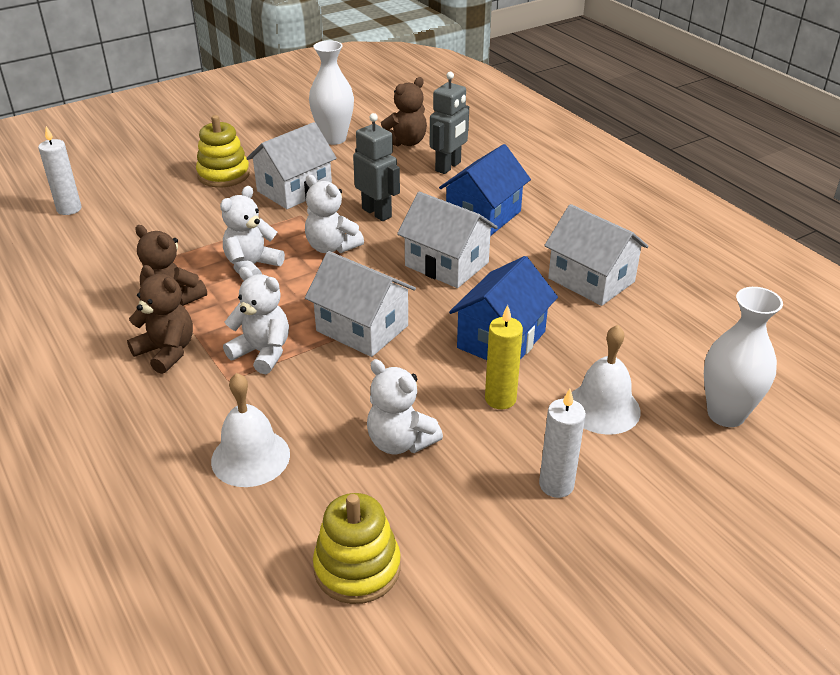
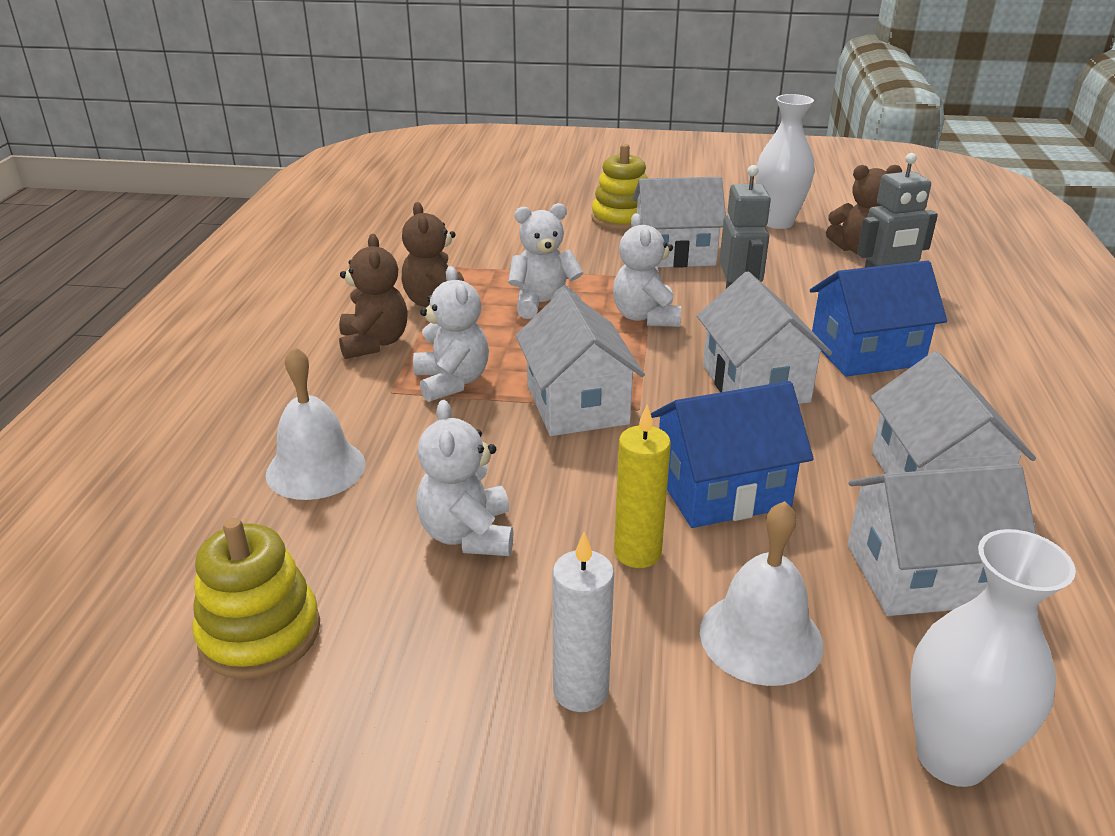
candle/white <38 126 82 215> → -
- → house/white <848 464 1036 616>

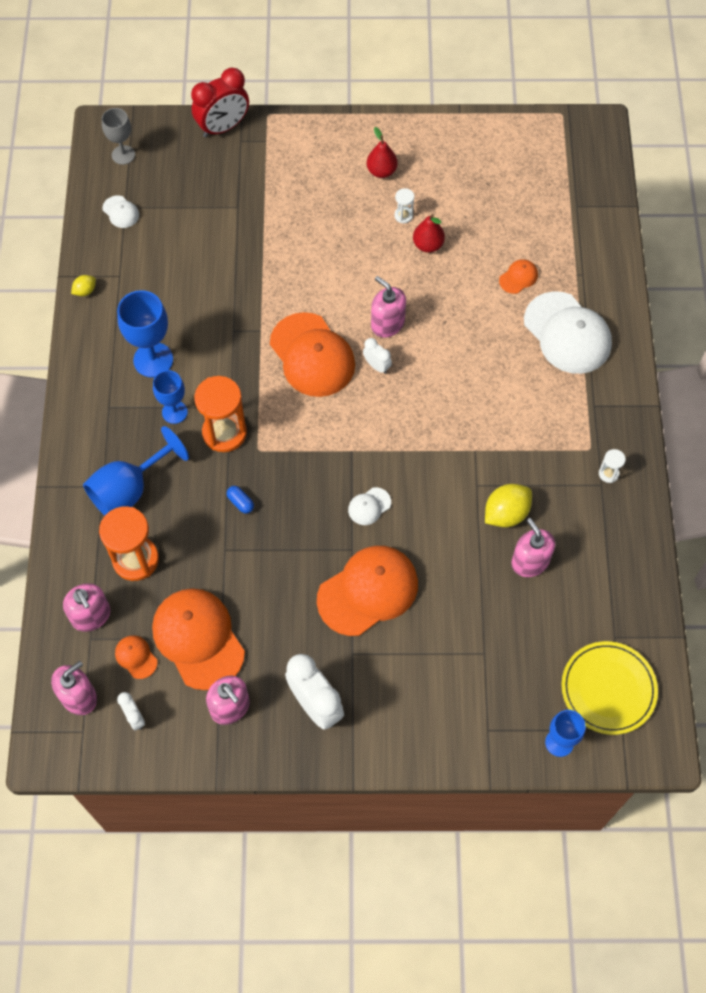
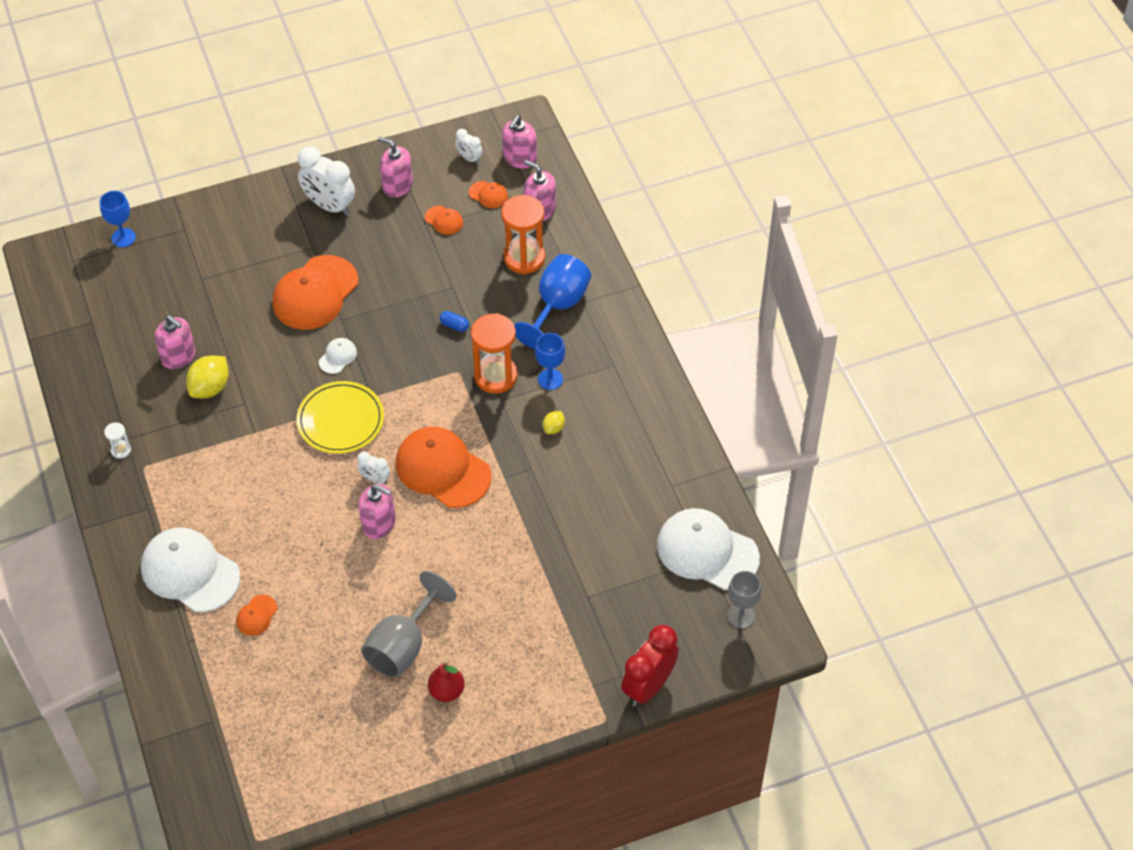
hourglass/white <394 188 414 223> → goblet/grey <361 571 456 678>
cap/white <103 195 139 228> → cap/white <657 508 760 590>, x2.28
pear/red <413 214 445 253> → -
lemon/yellow <71 275 96 296> → lemon/yellow <543 411 565 434>, moved
goblet/blue <117 290 173 378> → -
cap/orange <152 588 245 690> → cap/orange <425 206 463 235>, x0.44
plate/yellow <561 641 658 735> → plate/yellow <297 381 384 454>, moved

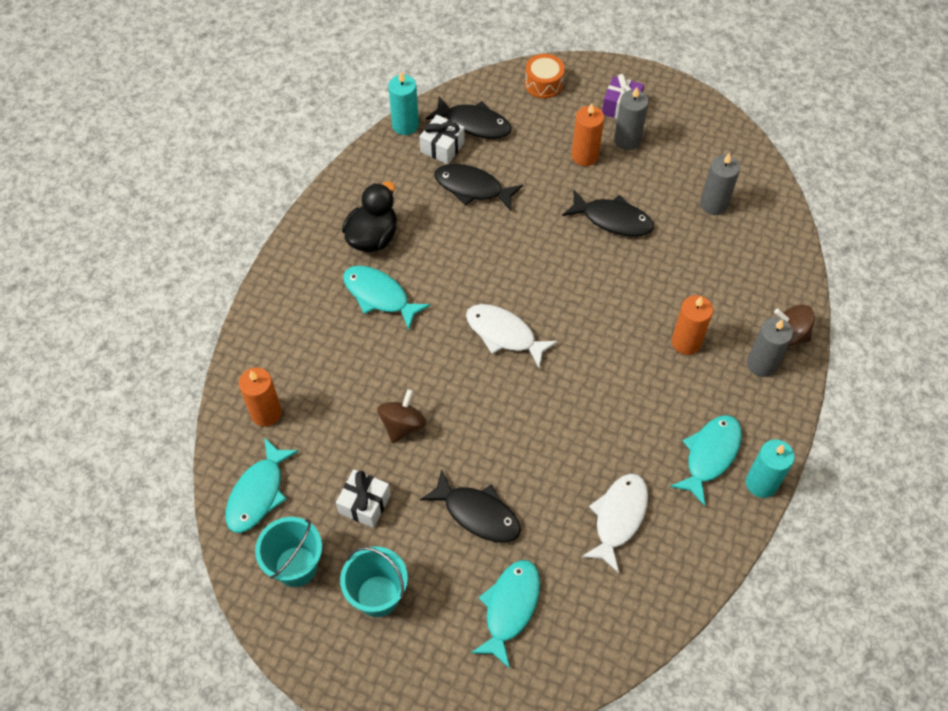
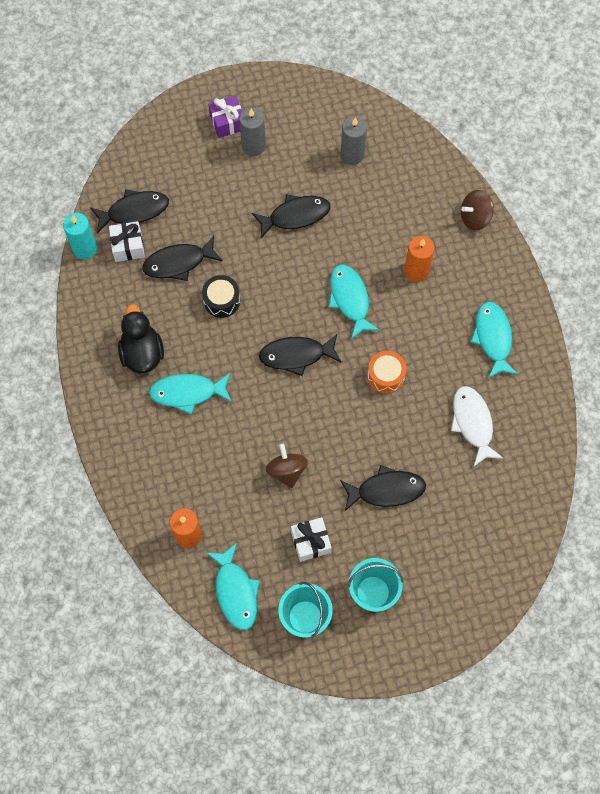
drum/orange <525 54 565 98> → drum/orange <367 351 406 394>, moved
candle/orange <571 103 604 166> → -
fish/white <466 304 558 368> → fish/black <259 334 341 376>
candle/grey <747 317 793 377> → -
candle/turquoise <746 440 795 498> → -
fish/turquoise <471 560 540 668> → fish/turquoise <329 265 380 339>, moved
- → drum/black <202 275 240 318>

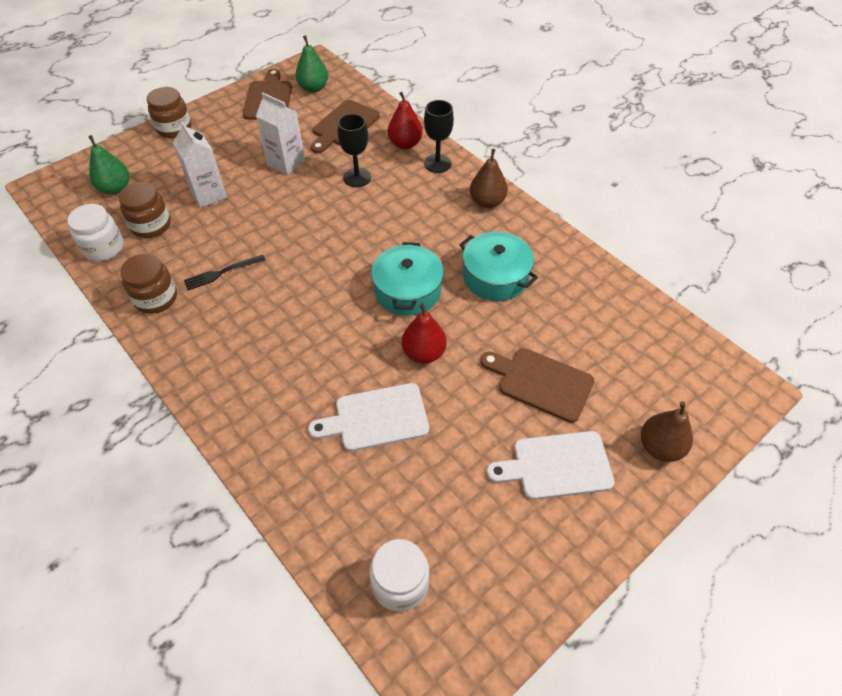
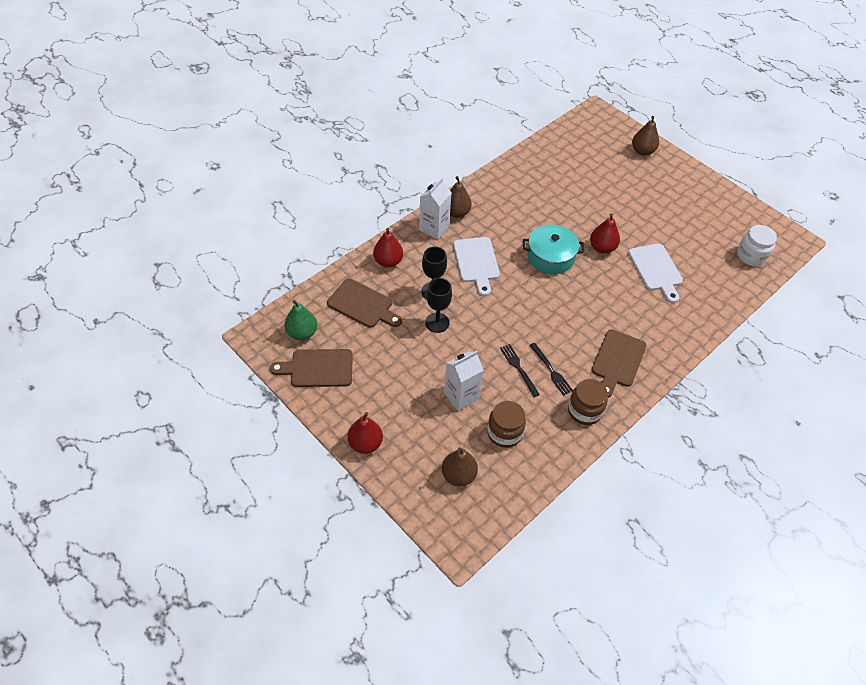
jar/brown <147 87 191 138> → pear/red <347 412 383 454>
carton/white <256 93 305 175> → carton/white <419 177 452 239>, moved
goblet/black <424 100 454 173> → goblet/black <425 278 452 333>, moved
pear/green <88 135 129 195> → pear/brown <442 447 478 486>
jar/white <67 204 124 261> → -
pot/turquoise <459 232 538 301> → -
cutting board/brown <480 348 595 423> → cutting board/brown <592 329 647 398>, moved
cutting board/white <487 431 615 500> → cutting board/white <453 237 500 296>, moved
- → fork/black <500 344 540 397>

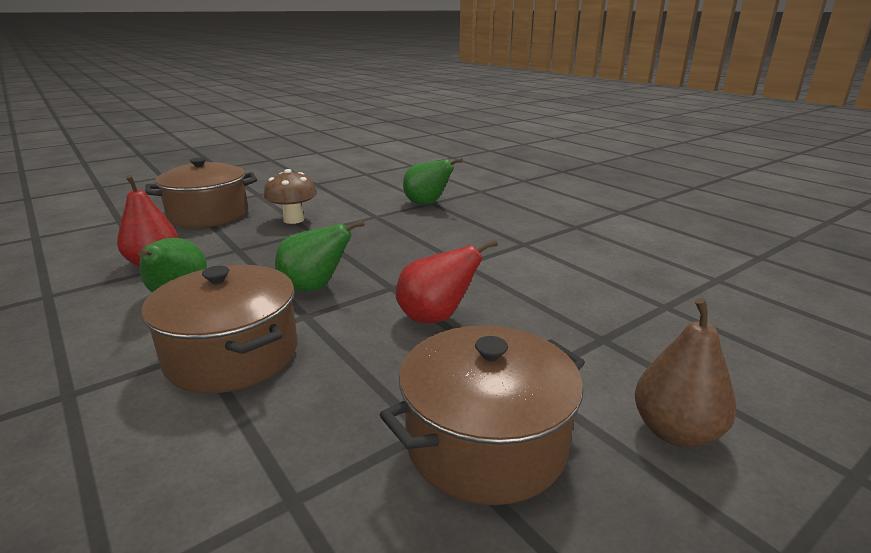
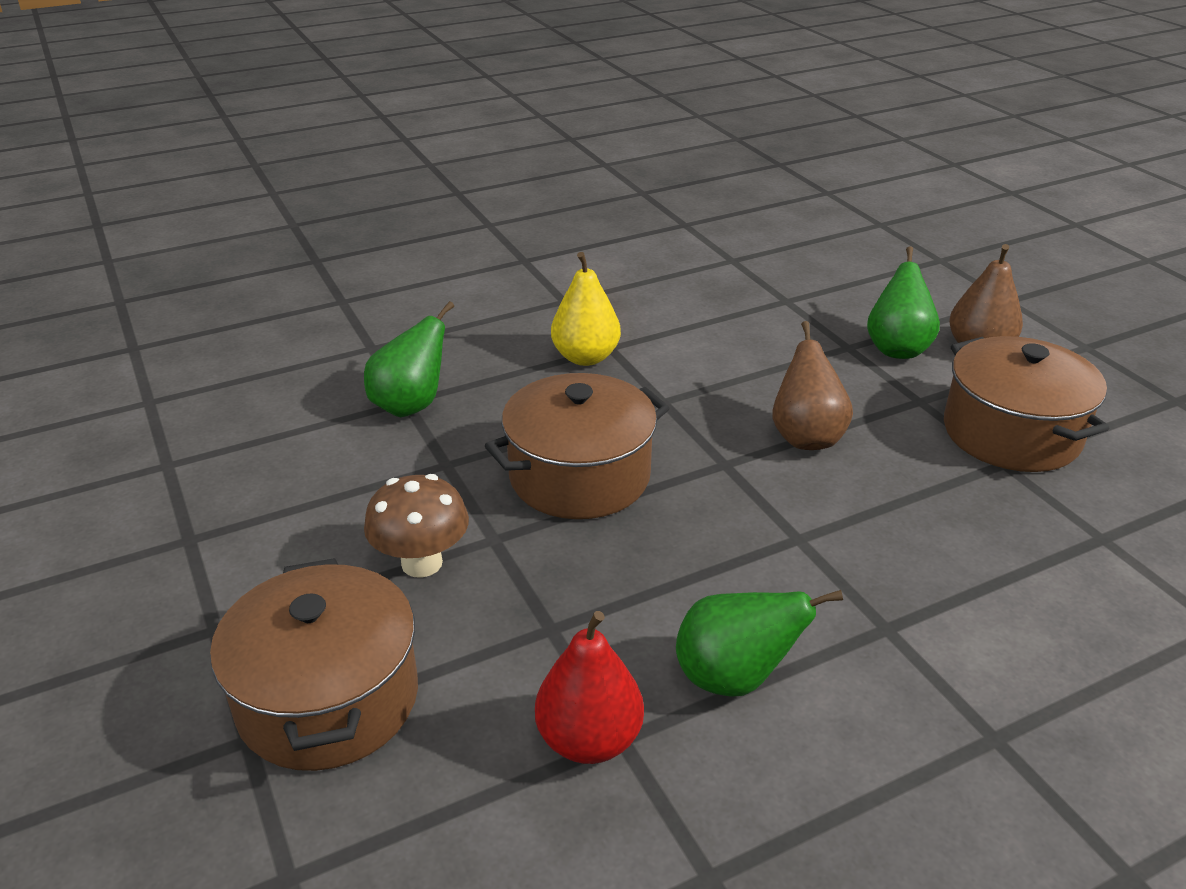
pear/green <275 220 365 291> → pear/green <867 246 940 359>, moved
pear/red <396 239 498 323> → pear/brown <772 321 853 450>
pot/brown <142 265 297 393> → pot/brown <485 373 669 519>, moved
- → pear/yellow <551 252 621 366>

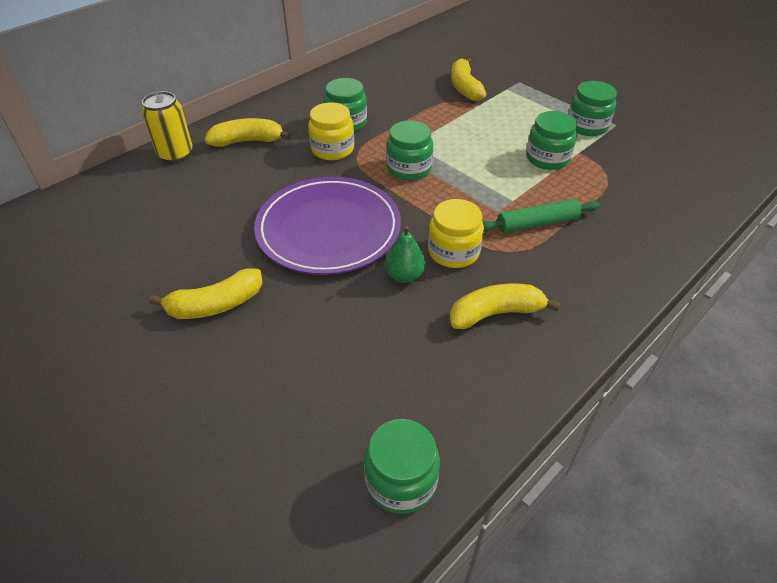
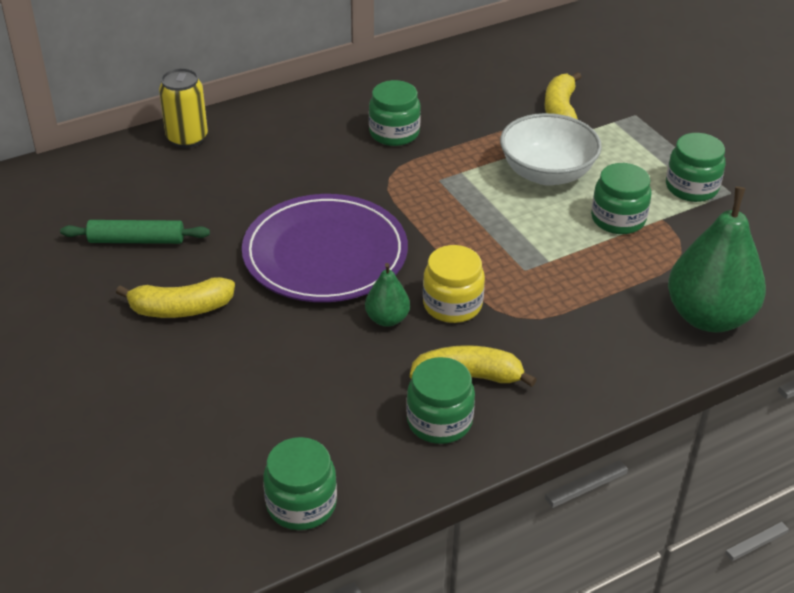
jar/yellow <308 102 354 160> → -
banana/yellow <205 118 291 147> → -
jar/green <386 120 433 181> → jar/green <406 357 475 444>, moved
rolling pin/green <483 199 600 233> → rolling pin/green <60 220 210 244>, moved
- → bowl/white <500 113 602 186>
- → pear/green <668 187 766 332>

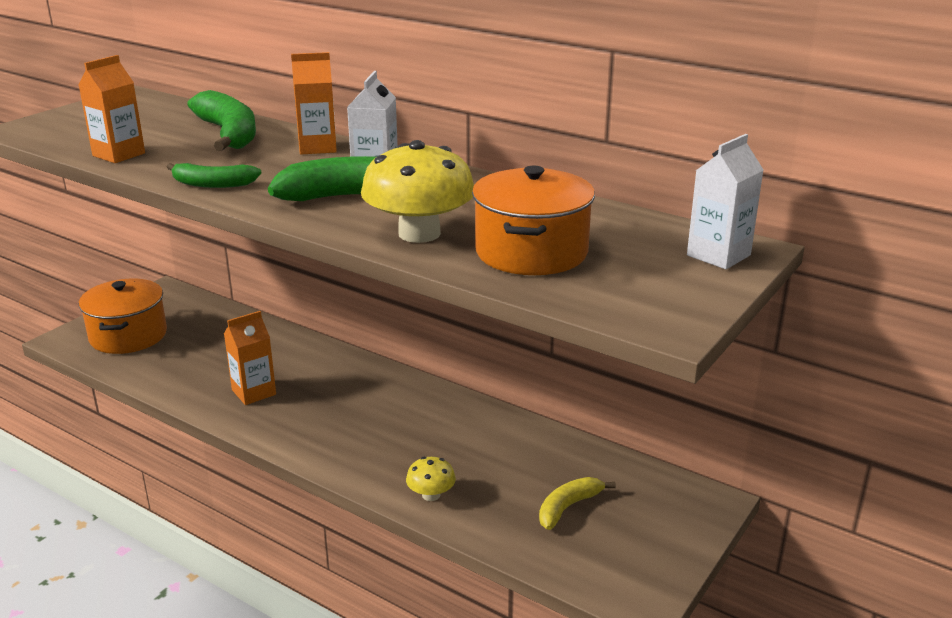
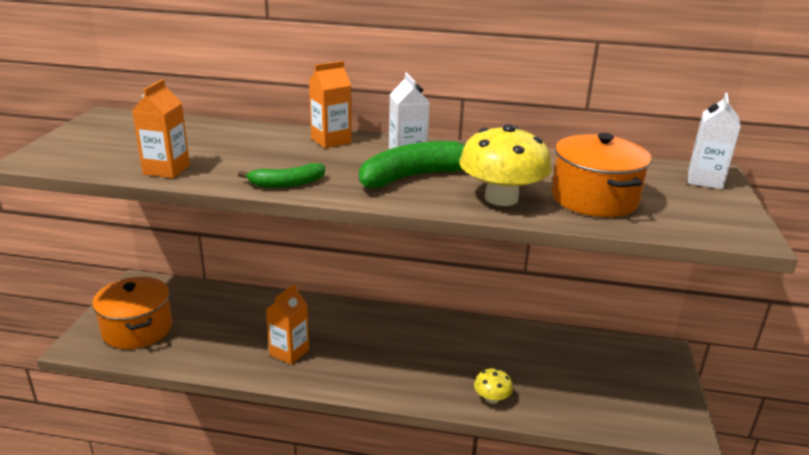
banana/green <187 90 256 151> → -
banana/yellow <539 477 616 530> → -

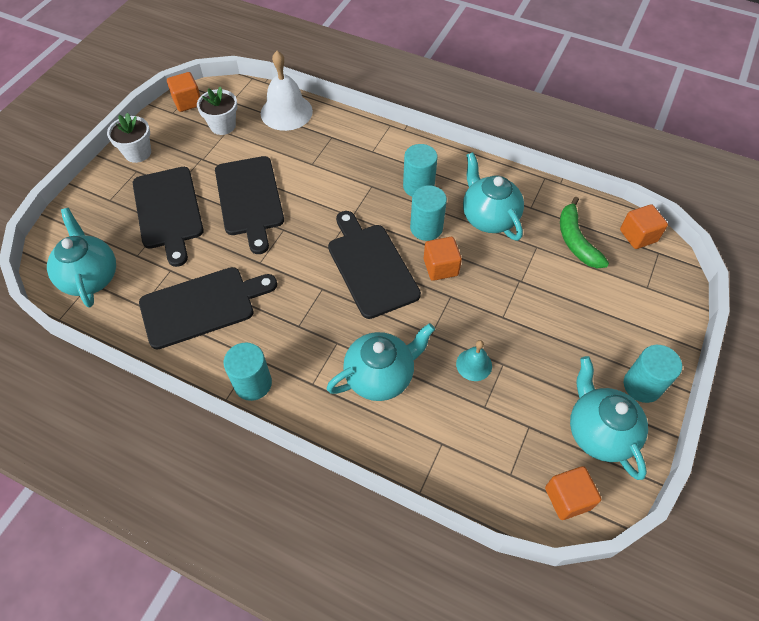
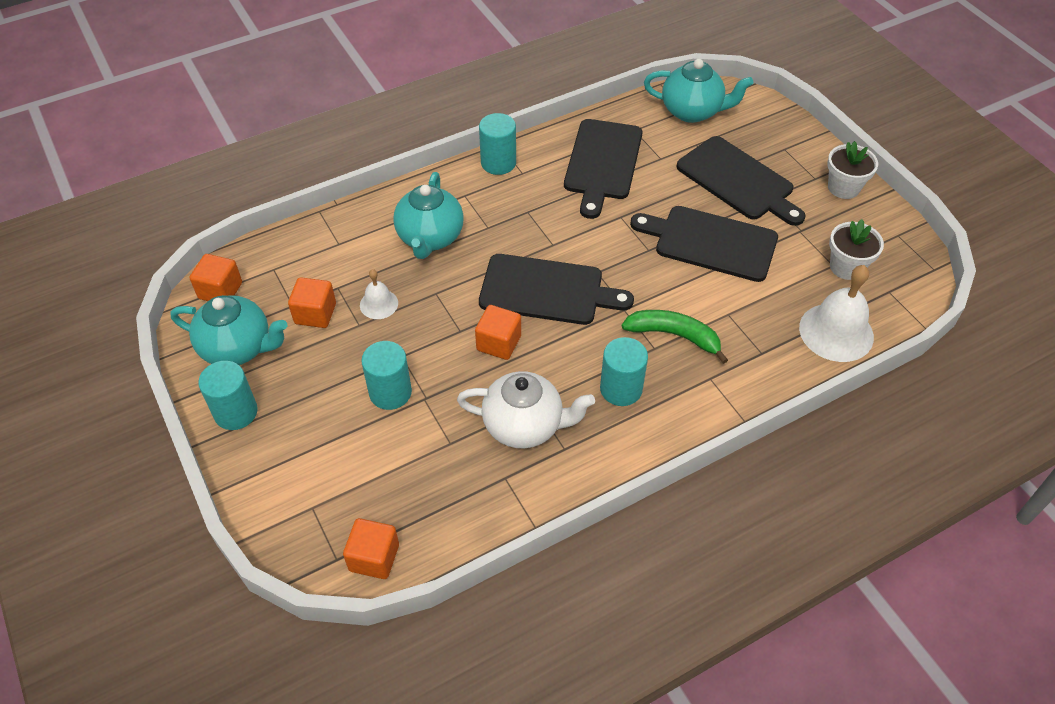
cube/orange <167 72 200 112> → cube/orange <288 277 336 328>, moved
teapot/turquoise <463 152 524 241> → teapot/white <457 371 595 448>
cutting board/black <133 167 204 267> → cutting board/black <676 136 806 226>, 150 degrees counterclockwise
cylinder/turquoise <410 185 447 241> → cylinder/turquoise <361 341 412 410>, moved
banana/green <560 197 609 268> → banana/green <622 310 728 364>, moved
bell/turquoise <456 340 492 381> → bell/white <360 269 398 319>

